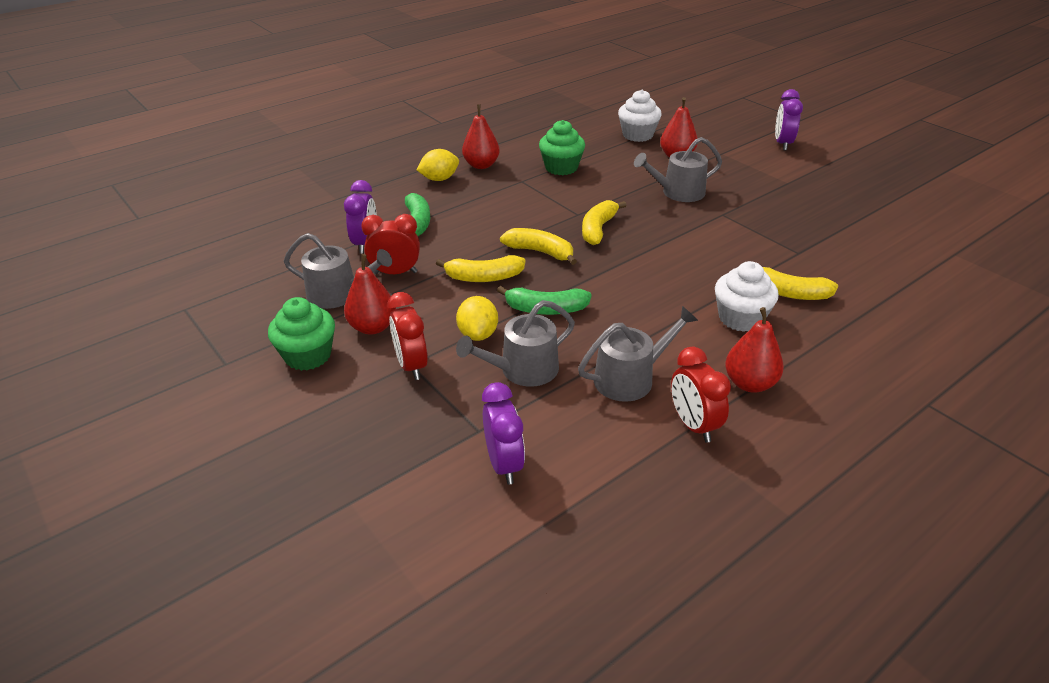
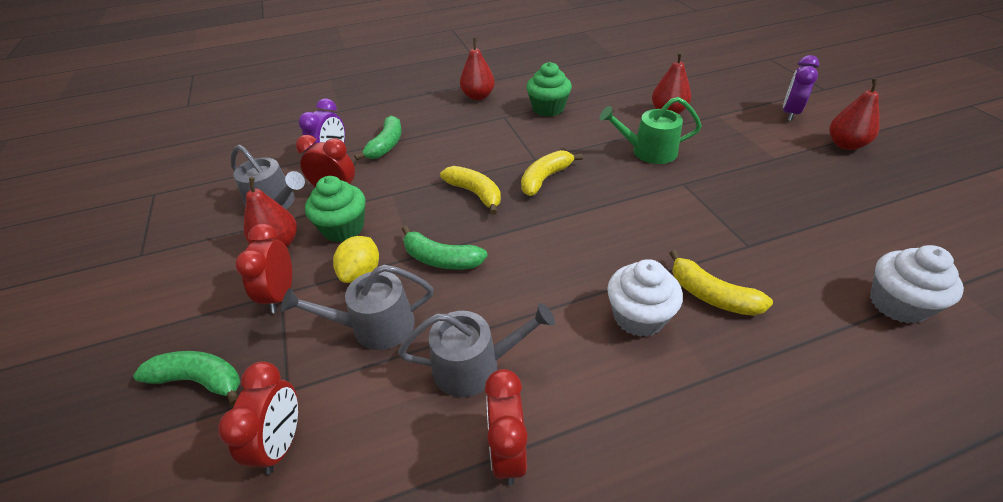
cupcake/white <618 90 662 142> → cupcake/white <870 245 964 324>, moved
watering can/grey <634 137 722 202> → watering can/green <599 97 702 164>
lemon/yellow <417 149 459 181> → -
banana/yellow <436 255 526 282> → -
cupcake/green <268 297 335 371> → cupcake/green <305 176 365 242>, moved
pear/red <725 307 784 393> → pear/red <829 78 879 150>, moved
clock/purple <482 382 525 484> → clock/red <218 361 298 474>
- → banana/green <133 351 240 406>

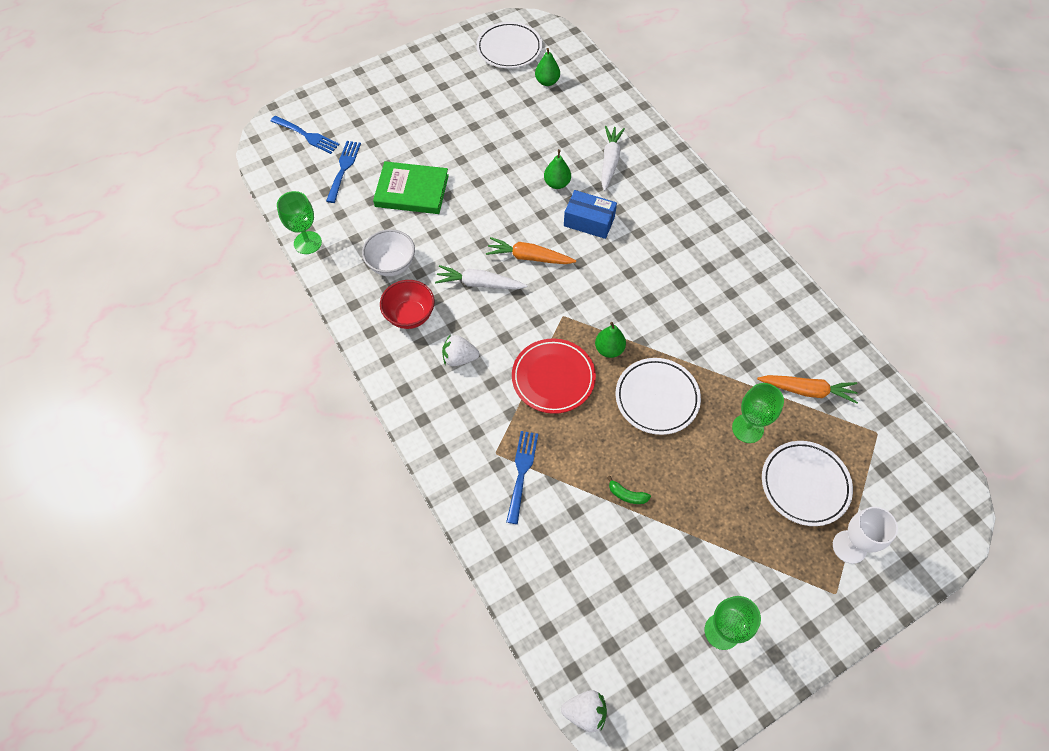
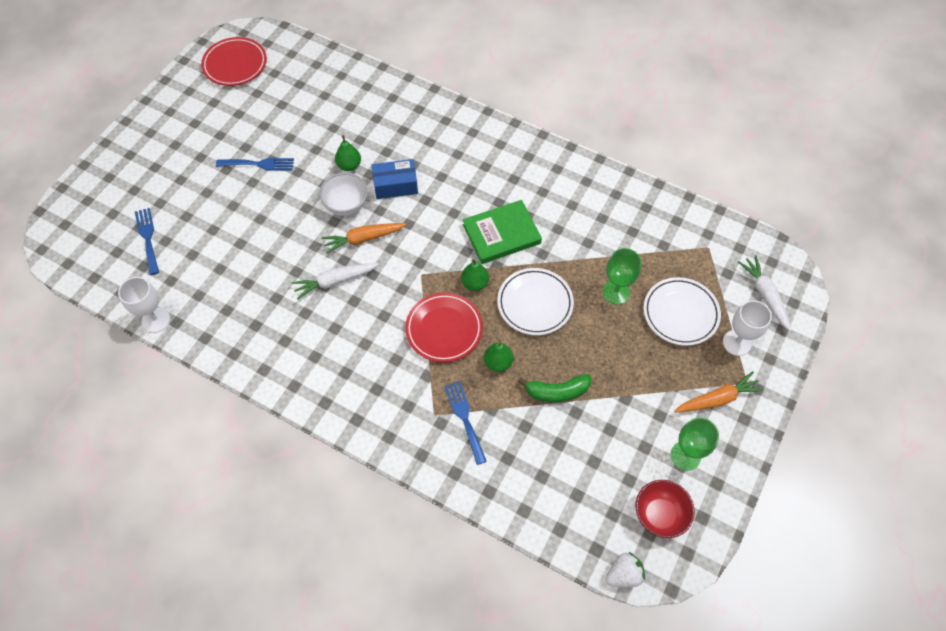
plate/white <476 22 542 68> → plate/red <201 37 267 86>
pear/green <535 48 560 86> → pear/green <484 342 513 372>, moved
fork/blue <271 116 340 154> → fork/blue <216 158 294 171>, moved
carrot/white <601 126 625 191> → carrot/white <738 255 792 332>, moved
book/green <373 161 449 214> → book/green <463 200 542 264>, moved
goblet/green <277 191 322 254> → goblet/white <118 277 170 333>
bowl/white <362 229 415 276> → bowl/white <319 173 368 216>, moved
bowl/red <380 280 435 329> → bowl/red <636 480 695 538>, moved
strawberry/white <442 334 479 366> → -
carrot/orange <757 375 858 404> → carrot/orange <674 371 764 413>, moved
banana/green <607 476 651 504> → banana/green <518 374 591 402>, x1.74

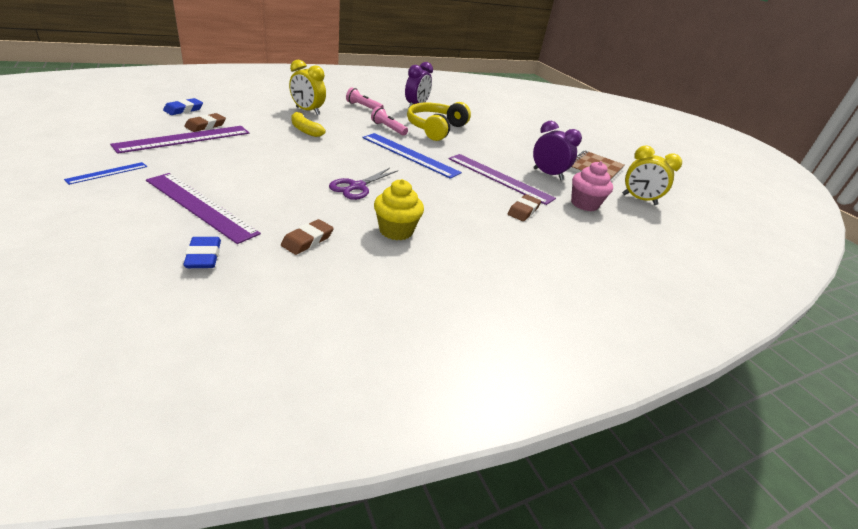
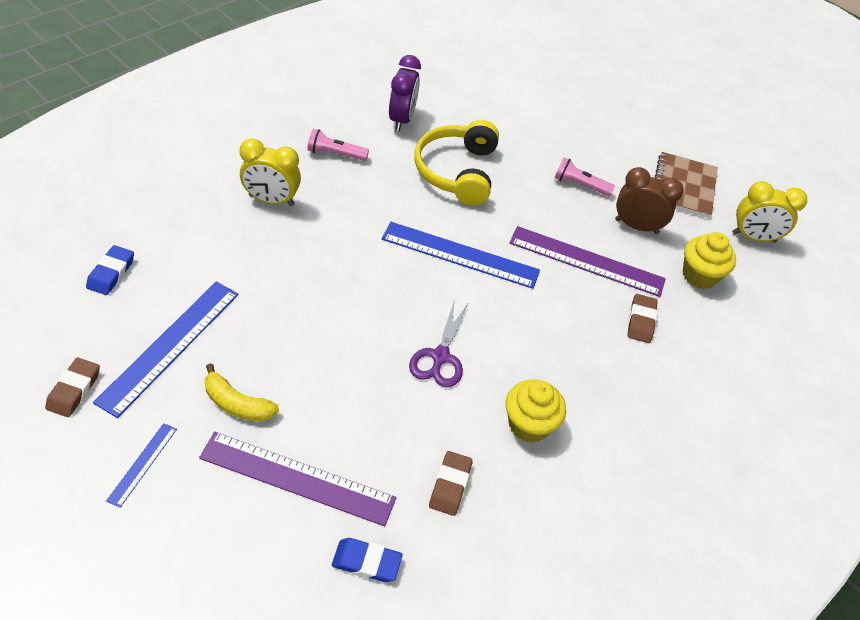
flashlight/pink <371 107 408 136> → flashlight/pink <554 157 615 196>, moved
banana/yellow <291 112 326 137> → banana/yellow <205 364 279 422>, moved
eraser/brown <184 113 226 132> → eraser/brown <45 358 100 417>, moved
clock/purple <533 121 582 180> → clock/brown <615 167 684 234>
ruler/purple <110 126 250 154> → ruler/blue <93 282 239 418>
cupcake/pink <571 161 613 211> → cupcake/yellow <683 232 736 289>
eraser/blue <183 237 221 268> → eraser/blue <332 538 403 582>, 45 degrees counterclockwise

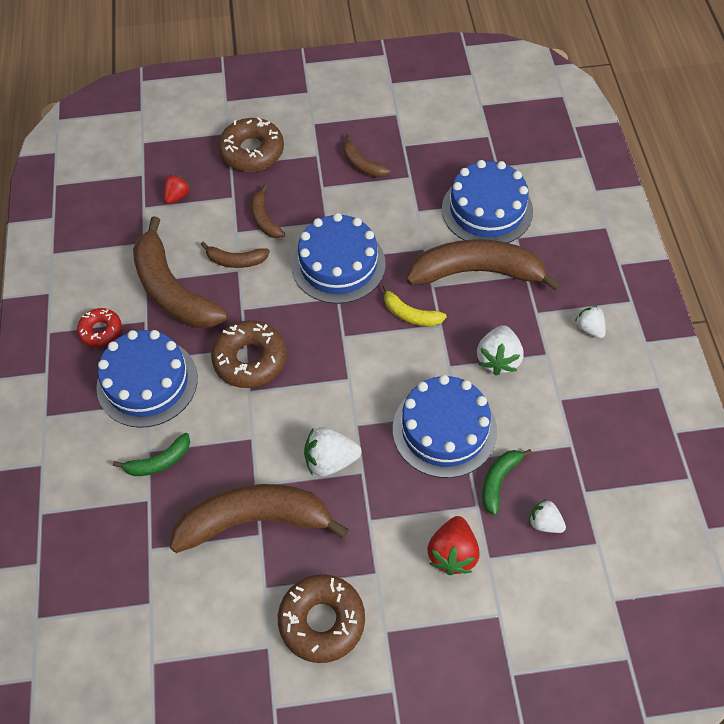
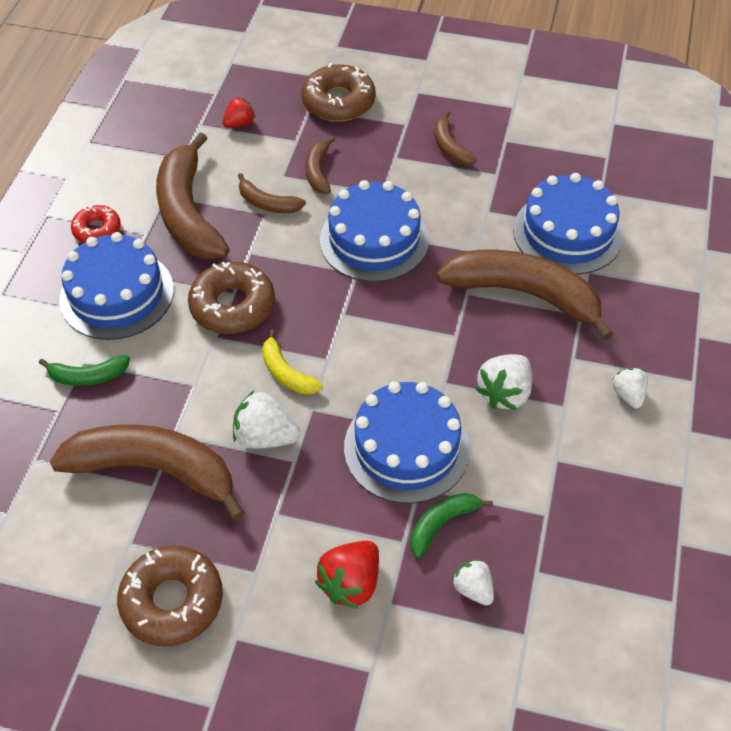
banana/yellow <382 284 447 326> → banana/yellow <262 329 323 395>, moved

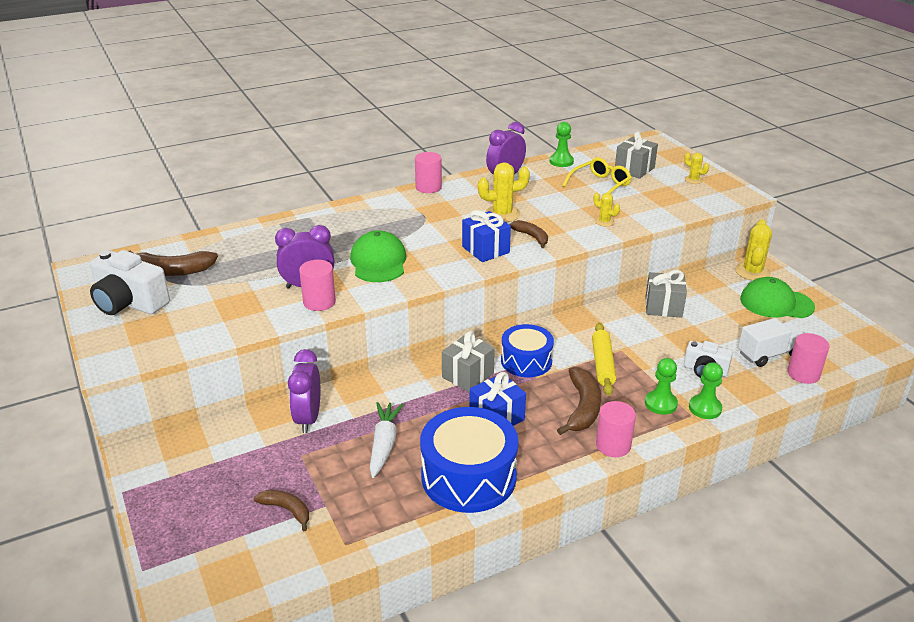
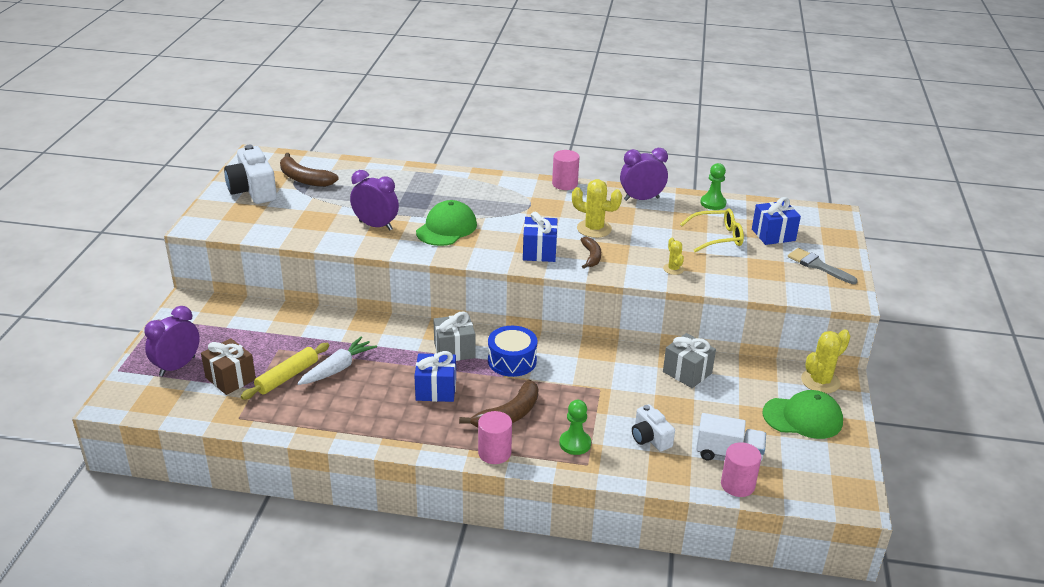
gift/grey <615 132 658 179> → gift/blue <752 197 801 245>
cactus/yellow <684 153 709 184> → brush/grey <788 248 858 284>
cylinder/pink <299 260 336 311> → -
cap/green <740 277 815 318> → cap/green <763 390 843 439>, 135 degrees clockwise
rolling pin/yellow <592 323 616 396> → rolling pin/yellow <241 343 329 400>, moved
clock/purple <288 349 320 433> → clock/purple <144 306 200 376>, moved
pawn/green <689 362 723 419> → -
drum/blue <420 407 518 513> → -
banana/brown <254 490 309 531> → gift/brown <201 338 256 395>

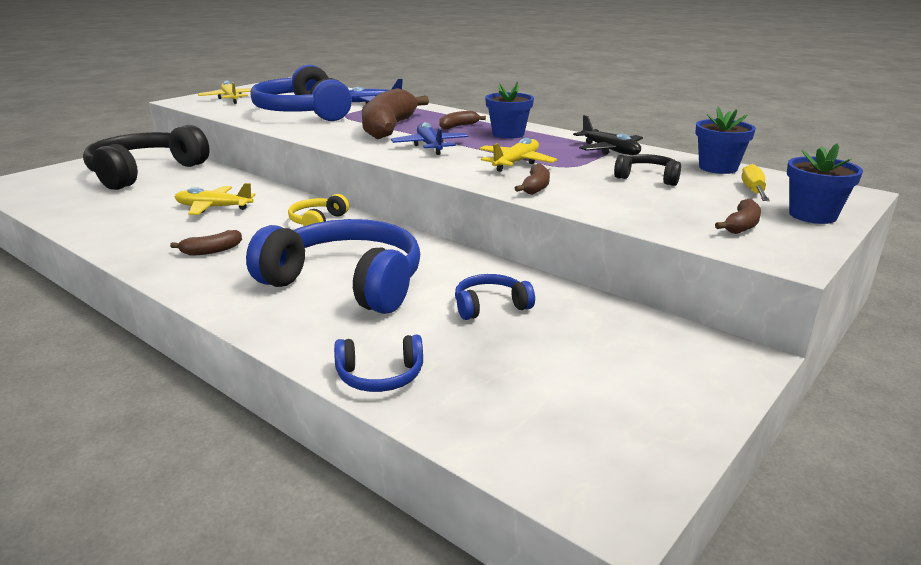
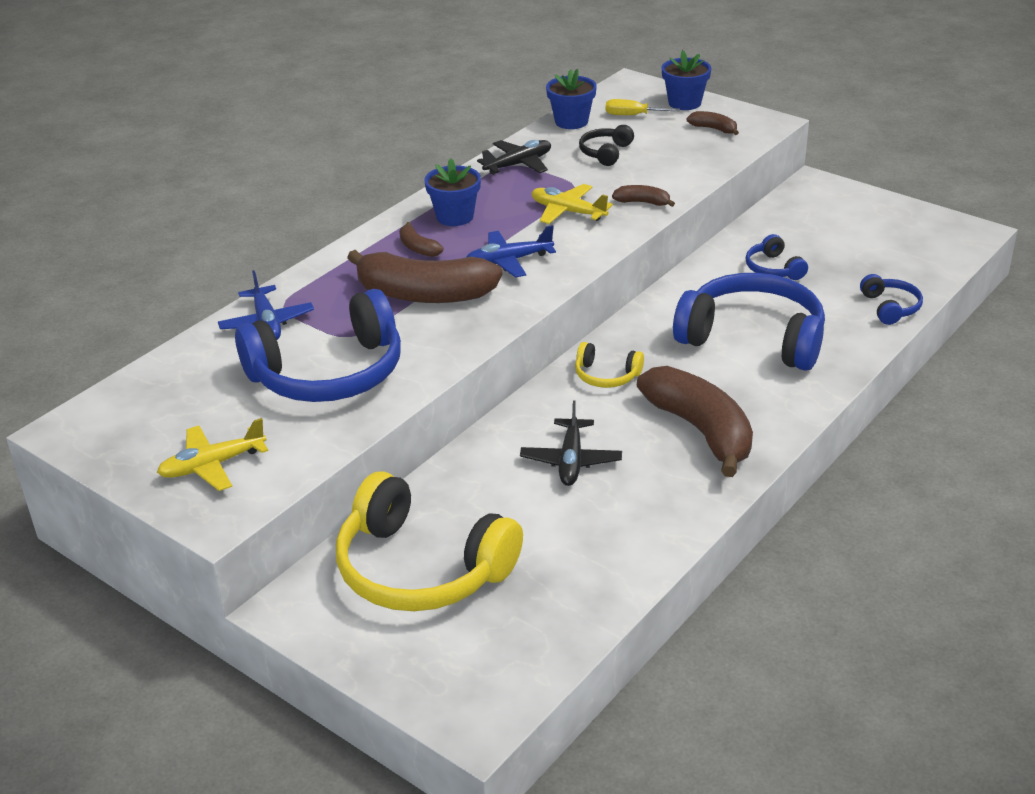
headphones/black <83 125 210 190> → headphones/yellow <336 471 523 611>
plane/yellow <175 183 256 215> → plane/black <520 400 622 486>
headphones/blue <246 219 420 314> → headphones/blue <673 273 825 371>, 90 degrees clockwise
banana/brown <170 230 242 256> → banana/brown <637 366 753 477>, x2.31

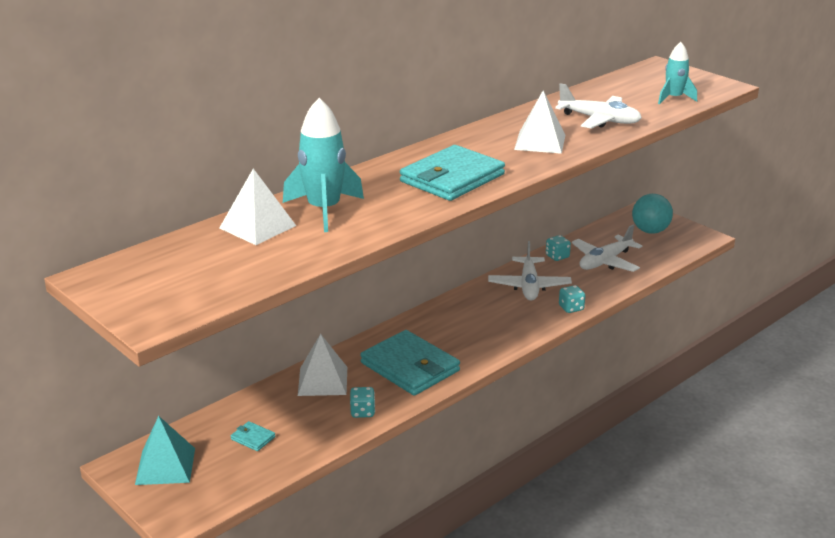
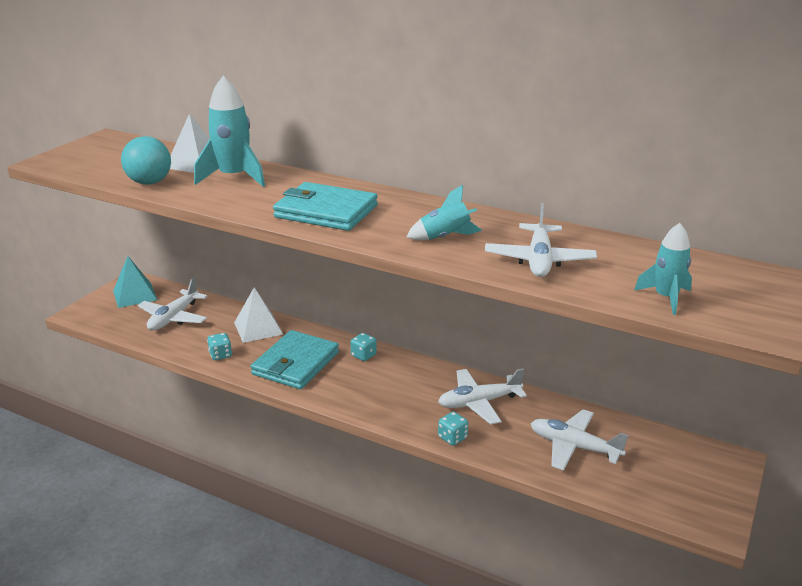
pyramid/white <514 90 566 154> → rocket/turquoise <407 185 482 240>
ball/turquoise <632 194 673 234> → ball/turquoise <121 136 171 185>, moved
dice/turquoise <546 235 571 261> → dice/turquoise <350 333 377 361>, moved
wallet/turquoise <231 421 276 451> → plane/white <138 277 208 331>

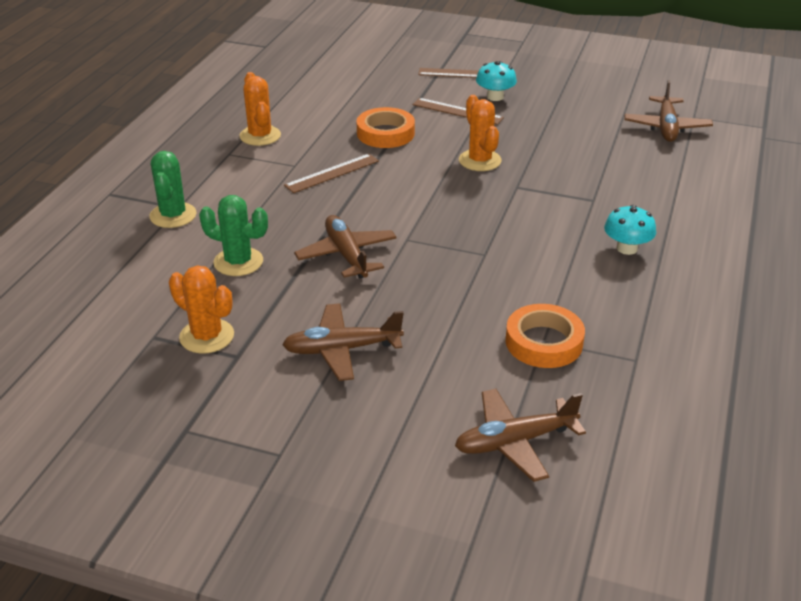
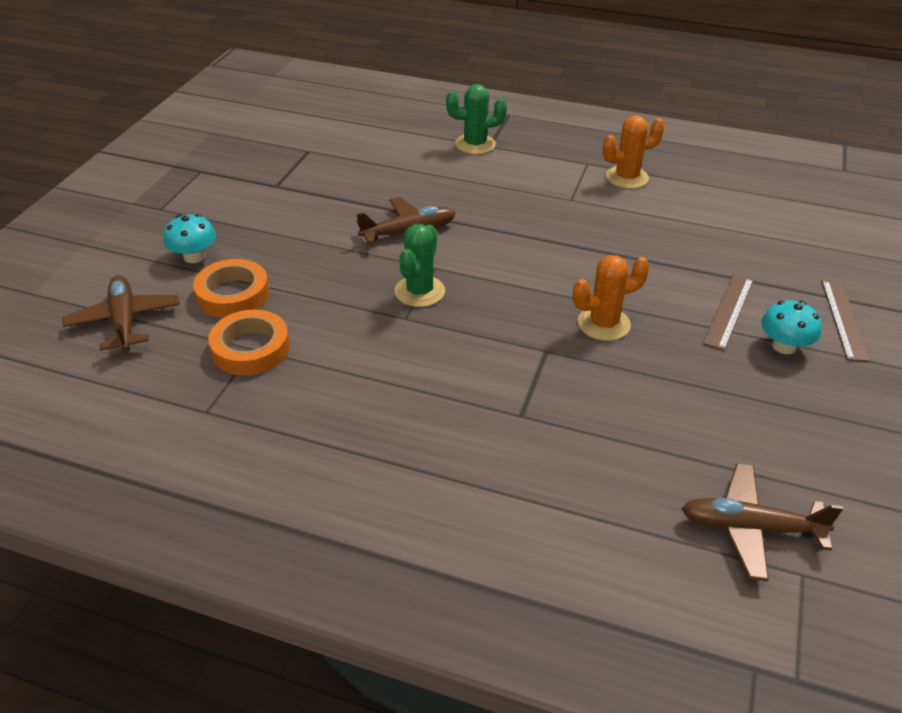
tape/orange <357 107 415 148> → tape/orange <193 259 269 318>, moved
ruler/brown <284 154 379 193> → -
cactus/green <199 195 268 276> → cactus/green <395 224 445 307>, moved
mushroom/turquoise <604 205 656 255> → mushroom/turquoise <164 214 216 263>, moved
cactus/orange <169 265 234 353> → -
plane/brown <282 303 404 381> → -

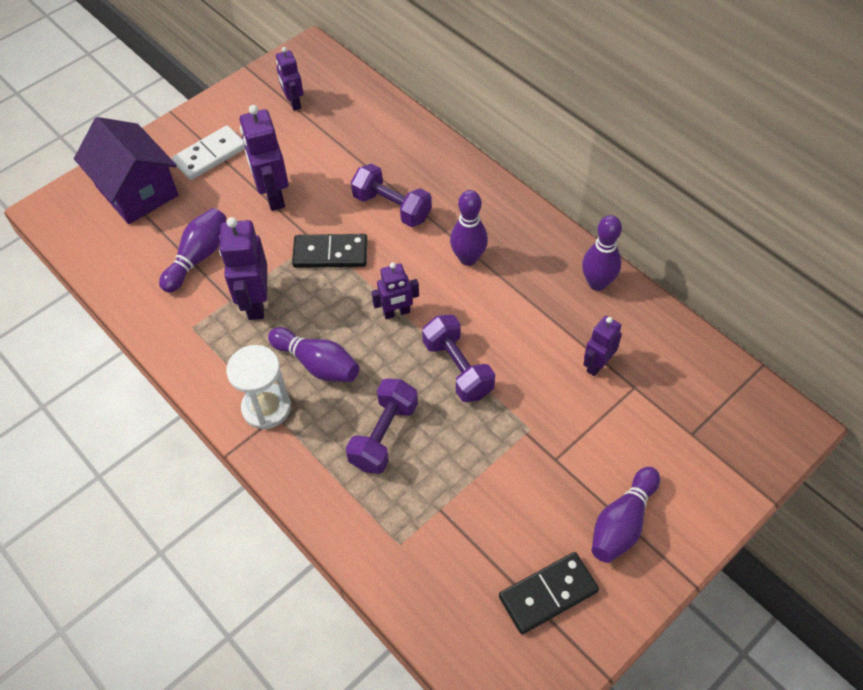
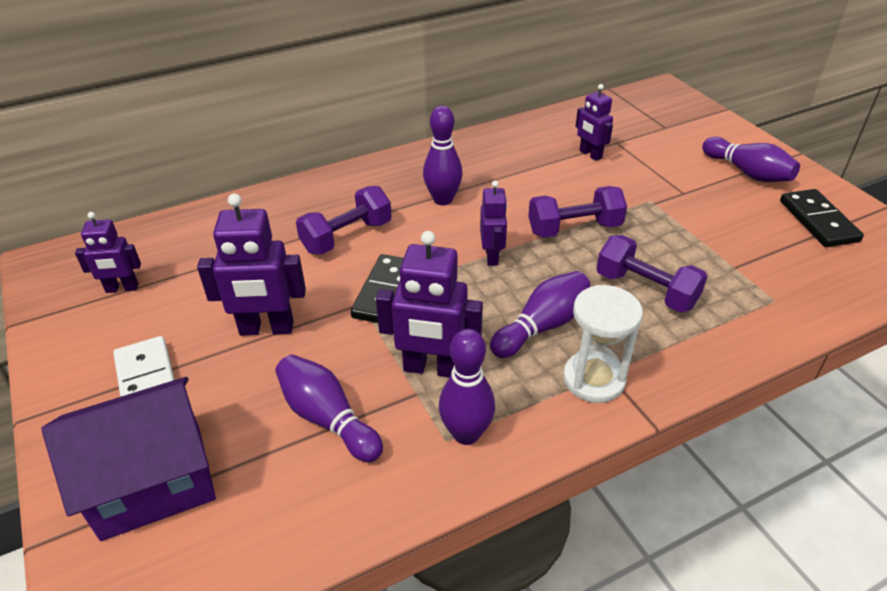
bowling pin/purple <582 215 622 291> → bowling pin/purple <439 329 495 445>, moved

